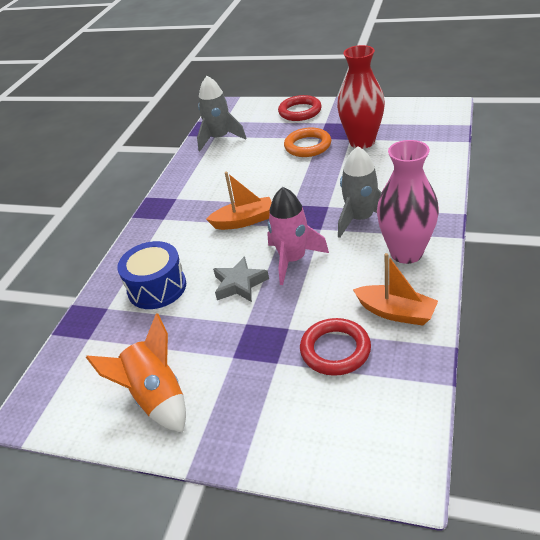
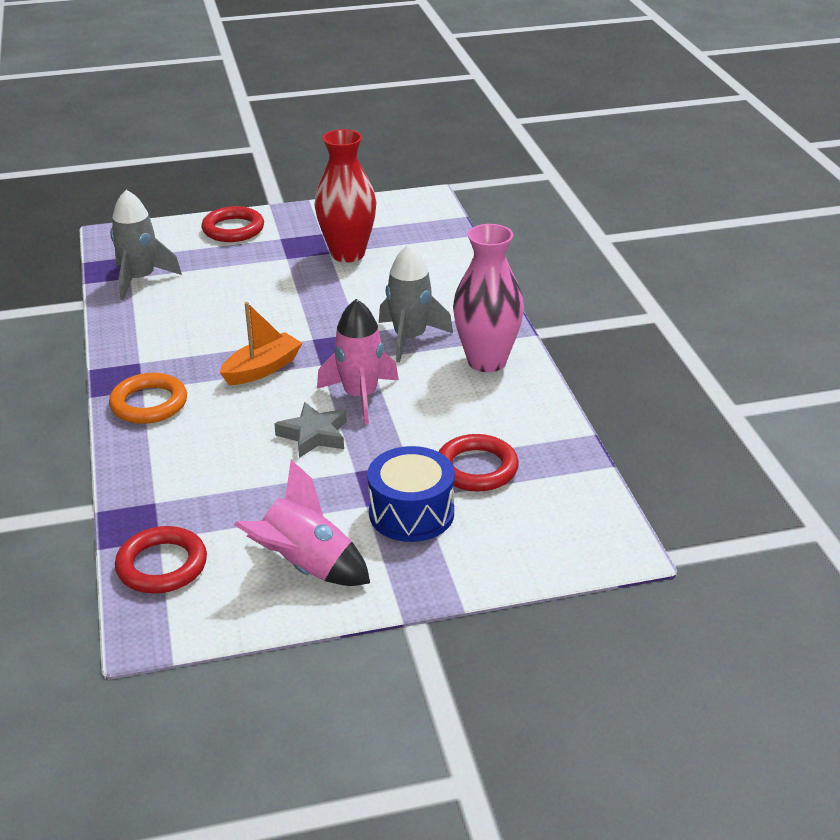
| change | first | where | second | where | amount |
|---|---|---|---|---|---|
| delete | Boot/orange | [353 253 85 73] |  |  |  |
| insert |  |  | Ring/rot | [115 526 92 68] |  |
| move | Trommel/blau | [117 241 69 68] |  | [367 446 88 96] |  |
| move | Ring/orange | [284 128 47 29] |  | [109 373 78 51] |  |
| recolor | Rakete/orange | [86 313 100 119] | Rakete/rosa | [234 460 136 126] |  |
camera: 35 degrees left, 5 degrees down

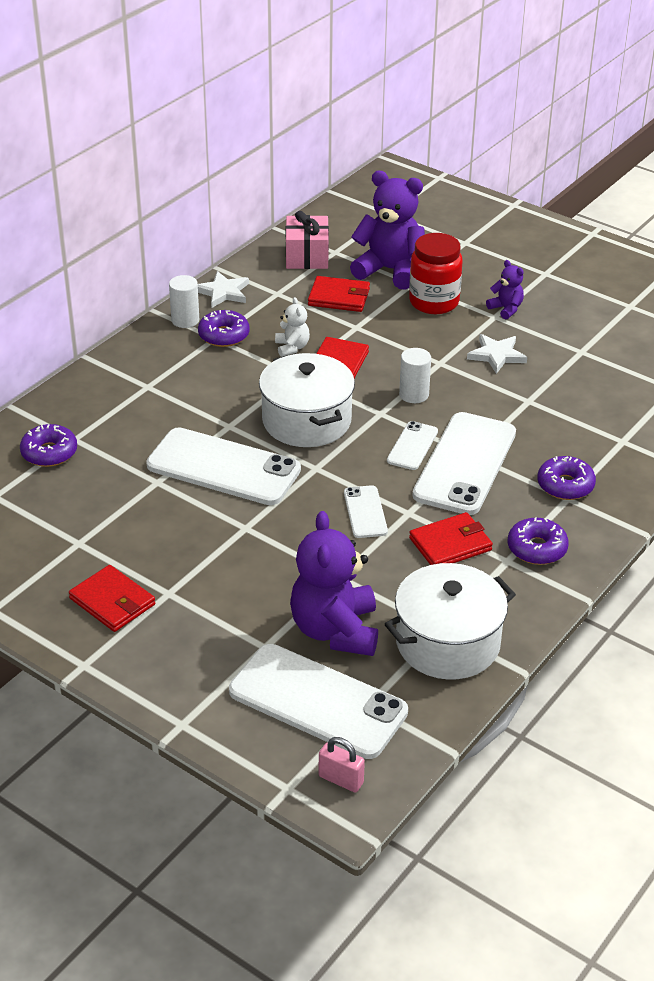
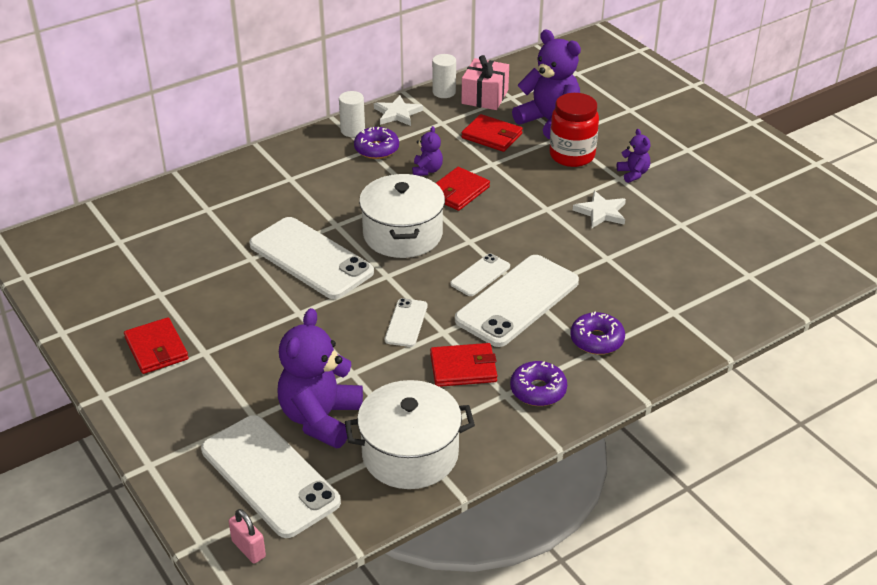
| change | first | where | second | where | amount |
|---|---|---|---|---|---|
| delete | Donut/lila | [20 424 57 43] |  |  |  |
| move | Vollzylinder/weiß | [399 348 32 55] |  | [432 54 24 44] |  |
| recolor | Teddybär/weiß | [275 297 35 60] | Teddybär/lila | [412 126 31 50] |  |
camera: 20 degrees right, 0 degrees up

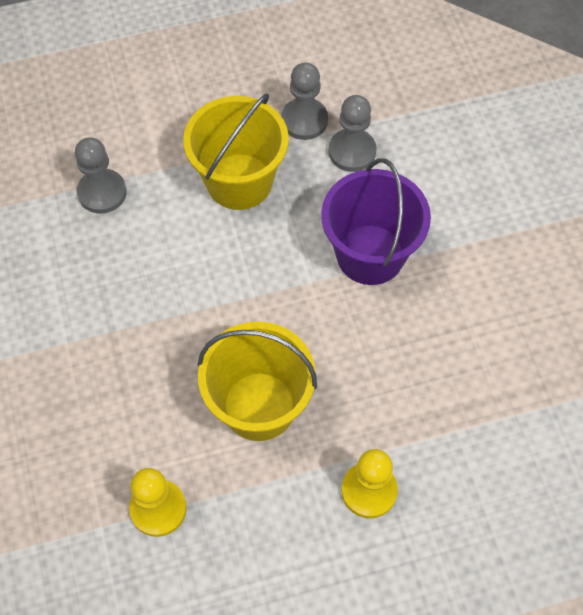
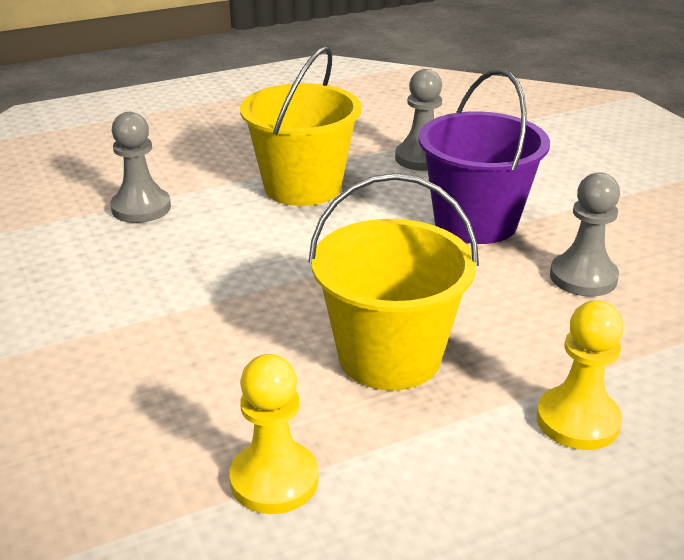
| change | first | where | second | where | amount |
|---|---|---|---|---|---|
| move | Bauer/grau | [281 62 47 78] |  | [550 172 70 125] |  |
camera: 10 degrees left, 30 degrees down

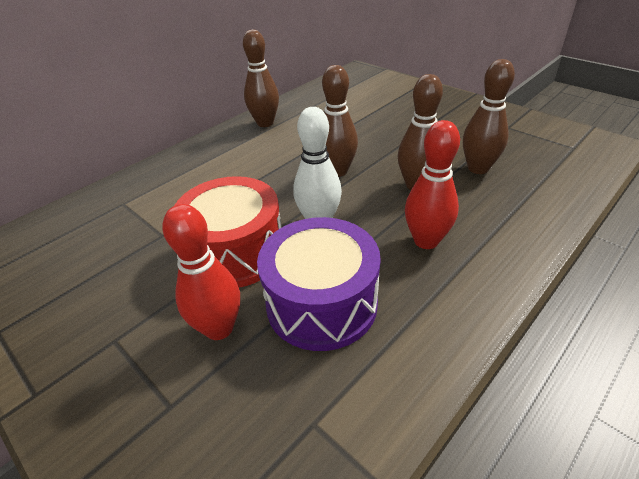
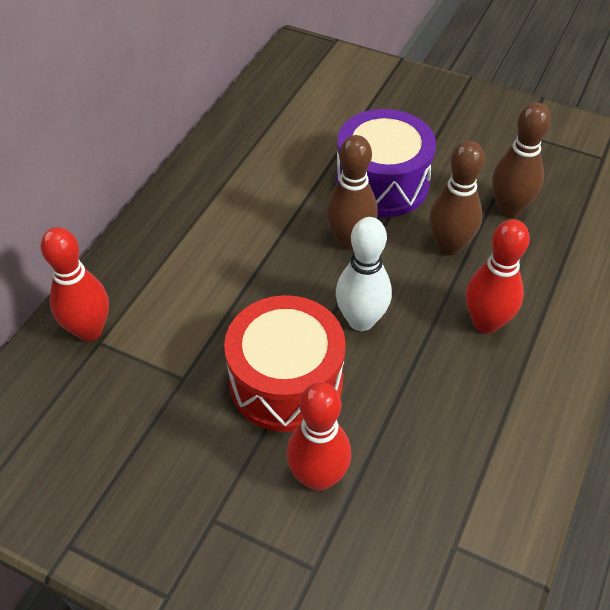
| change | first | where | second | where | amount |
|---|---|---|---|---|---|
| delete | Bowlingkegel/braun | [243 29 36 98] |  |  |  |
| insert |  |  | Bowlingkegel/rot | [41 227 68 114] |  |
| move | Trommel/lila | [257 217 124 134] |  | [336 109 100 108] |  |
camera: 20 degrees left, 10 degrees up

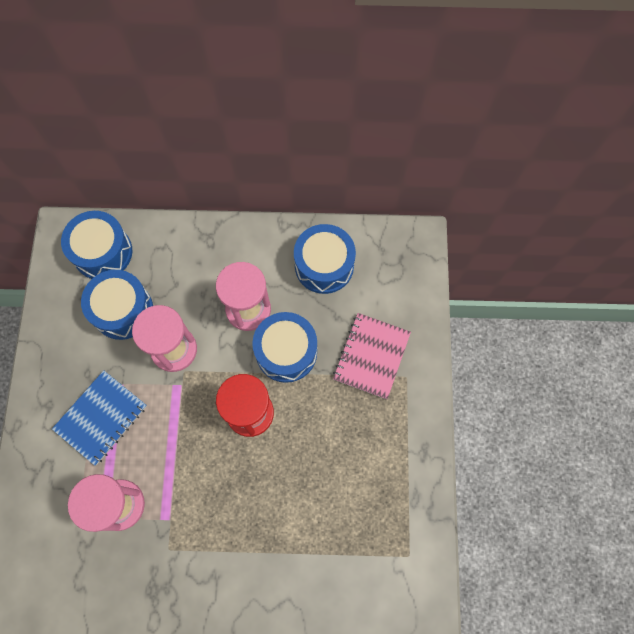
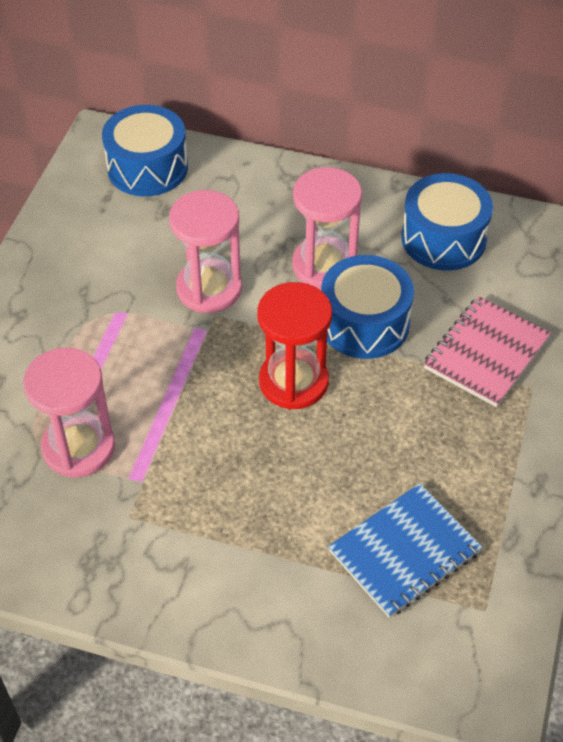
| change | first | where | second | where | amount |
|---|---|---|---|---|---|
| delete | Trommel/blau | [81 270 72 70] |  |  |  |
| move | Notizbuch/blau | [52 370 95 96] |  | [328 483 154 135] |  |
camera: 15 degrees right, 20 degrees down

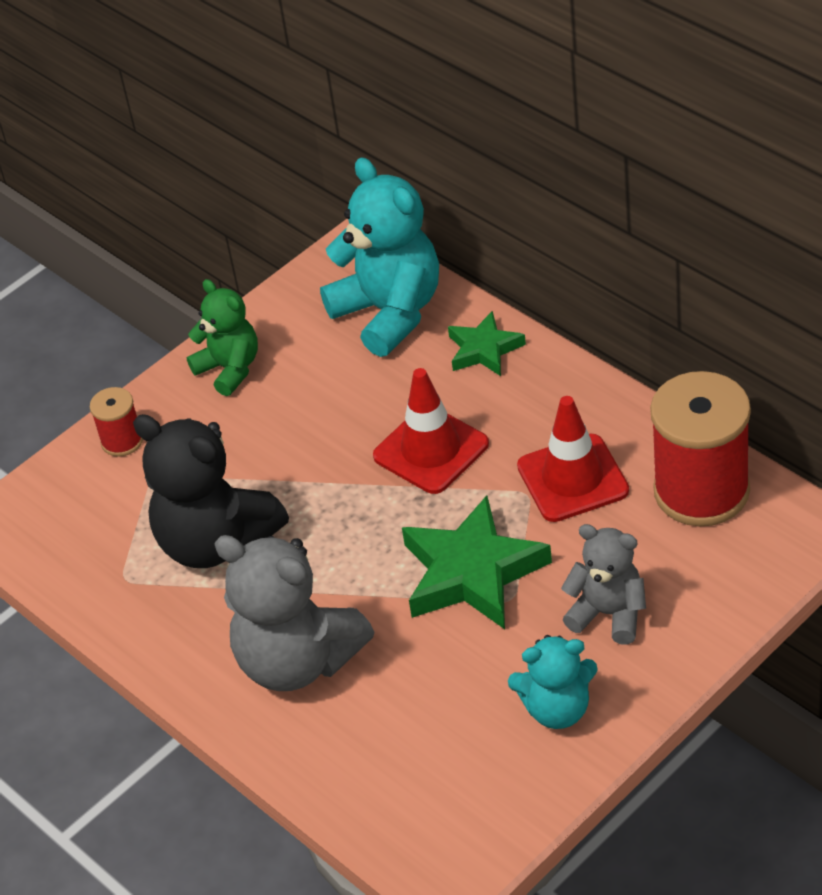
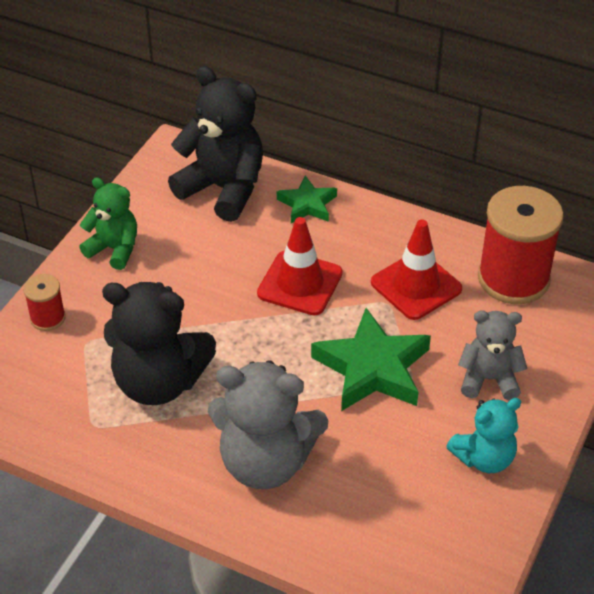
| change | first | where | second | where | amount |
|---|---|---|---|---|---|
| recolor | Teddybär/türkis | [320 158 119 199] | Teddybär/schwarz | [168 66 95 156] |  |
camera: 25 degrees left, 0 degrees up

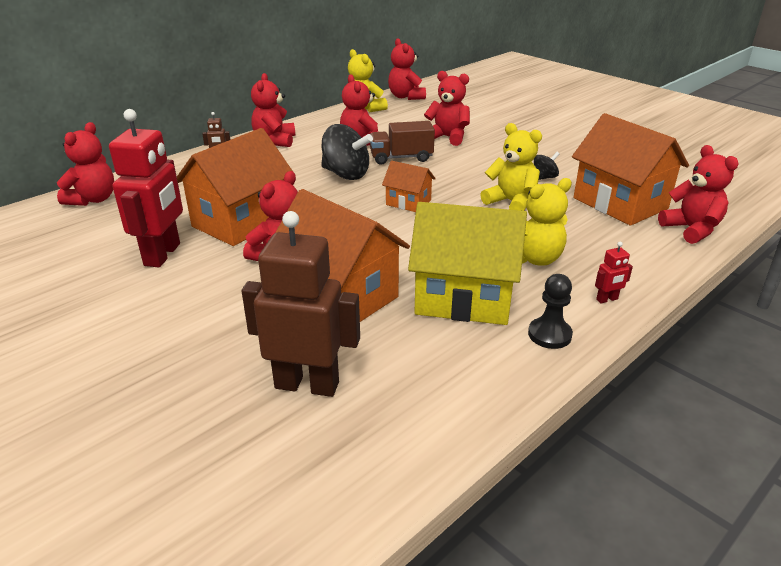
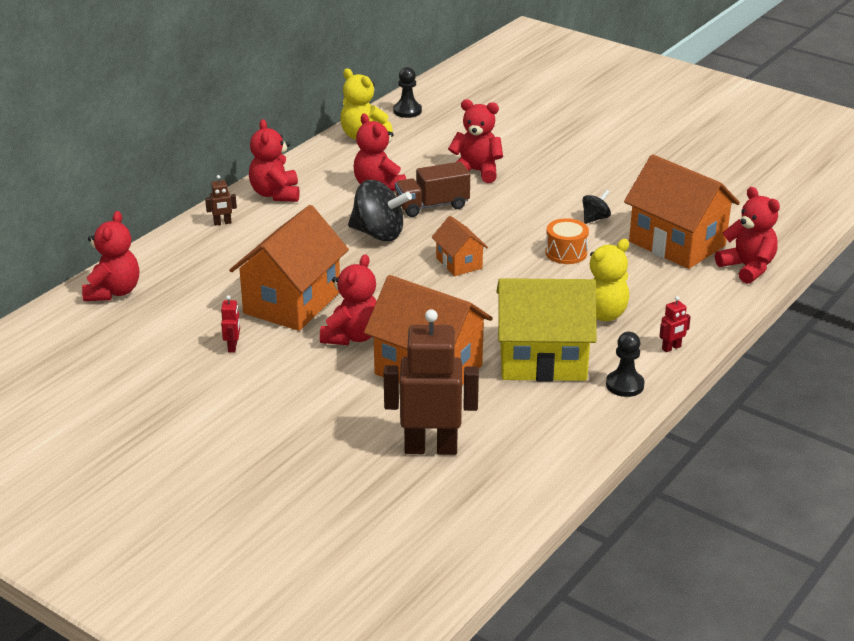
| change | first | where | second | where | amount |
|---|---|---|---|---|---|
| replace | Teddybär/rot | [388 39 38 61] | Bauer/schwarz | [393 67 29 51] |  |
| replace | Teddybär/gelb | [480 123 62 88] | Trommel/orange | [545 218 44 46] |  |
| rotate | Haus/orange | [382 161 54 51] |  | [432 216 56 60] | 45 degrees clockwise |
| resize | Roboter/rot | [109 109 74 158] |  | [221 295 19 58] | x0.41 |
camera: 10 degrees left, 0 degrees up

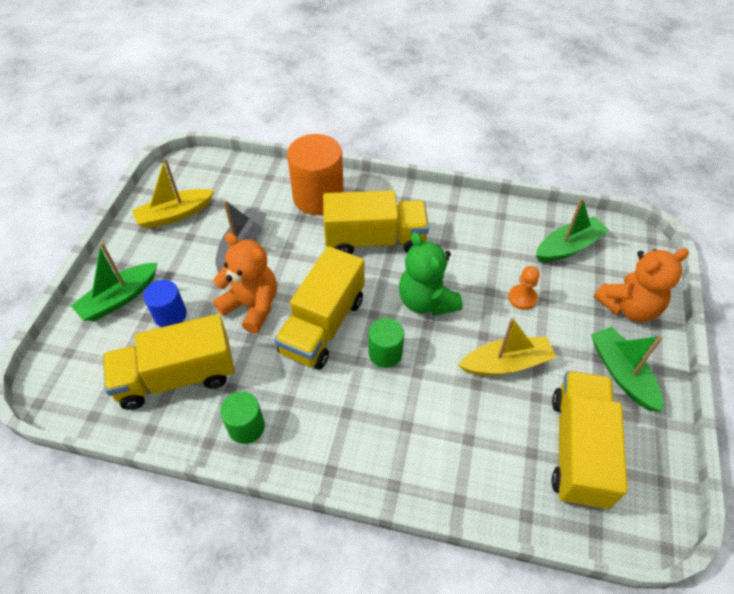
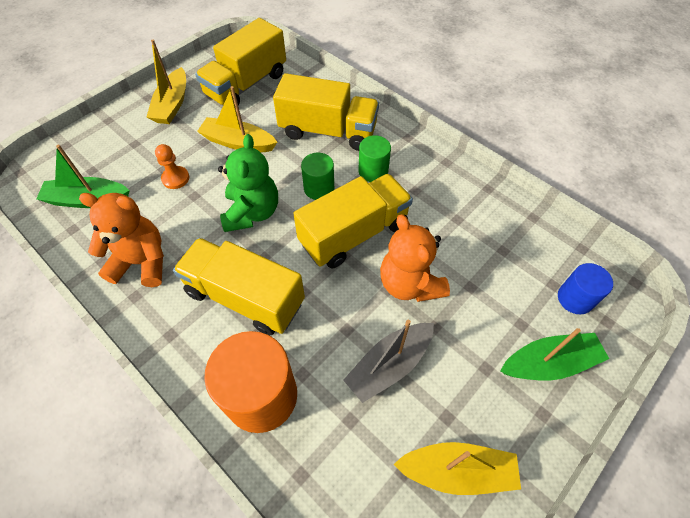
| change | first | where | second | where | amount |
|---|---|---|---|---|---|
| move | Lastwagen/gelb | [103 314 132 96] |  | [273 73 106 78] |  |
| move | Vollzylinder/blau | [143 280 44 47] |  | [558 263 55 51] |  |
| move | Vollzylinder/grün | [220 391 45 53] |  | [358 135 33 47] |  |
| move | Teddybär/orange | [594 248 95 74] |  | [79 193 85 94] |  |
| recolor | Boot/grün | [591 326 72 86] | Boot/gelb | [146 40 40 84] |  |
camera: 150 degrees left, 5 degrees up

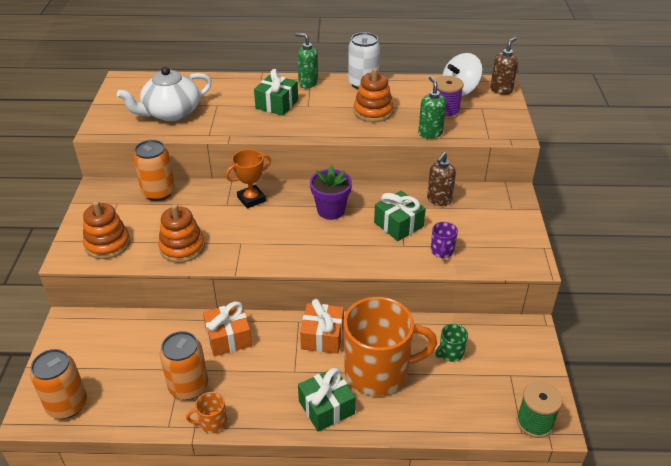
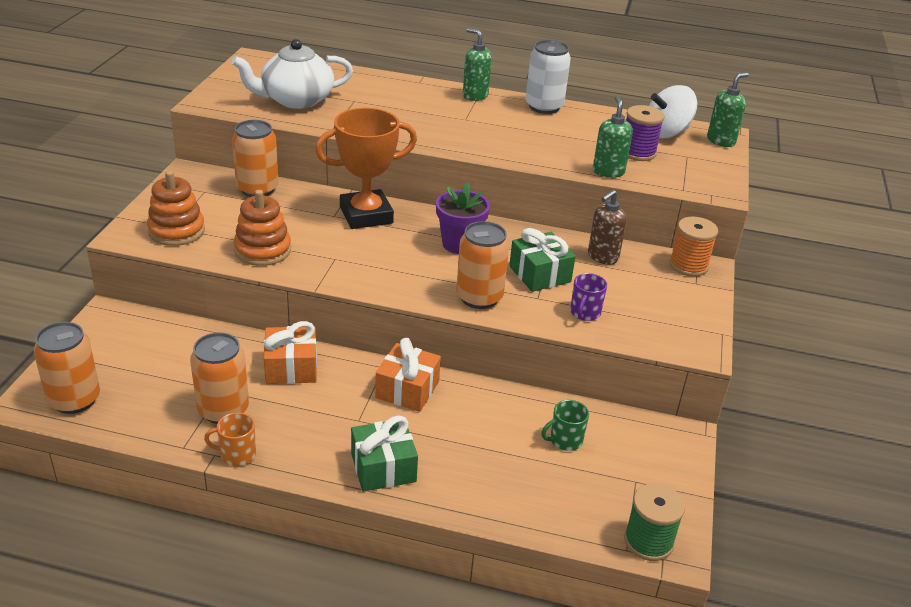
| change | first | where | second | where | amount |
|---|---|---|---|---|---|
| delete | Geschenk/grün | [254 69 44 47] |  |  |  |
| delete | Tasse/orange | [344 297 93 99] |  |  |  |
| delete | Stapelspielzeug/orange | [354 68 39 54] |  |  |  |
| insert |  |  | Dose/orange | [456 221 53 88] |  |
| insert |  |  | Garnrolle/orange | [669 217 49 60] |  |
| recolor | Seifenspender/braun | [490 37 28 58] | Seifenspender/grün | [707 72 42 75] |  |
| resize | Pokal/orange | [225 149 46 60] |  | [315 108 102 121] | x1.60 |
camera: 10 degrees right, 5 degrees down

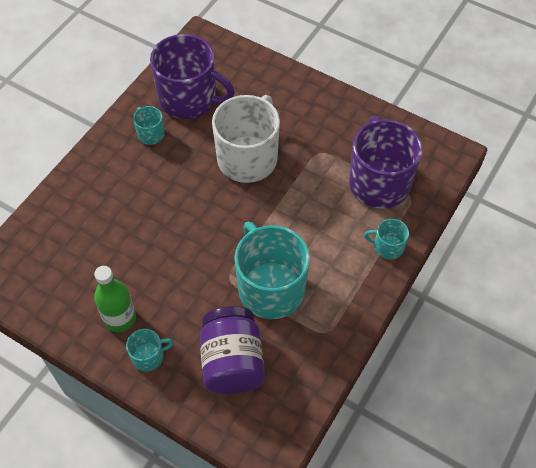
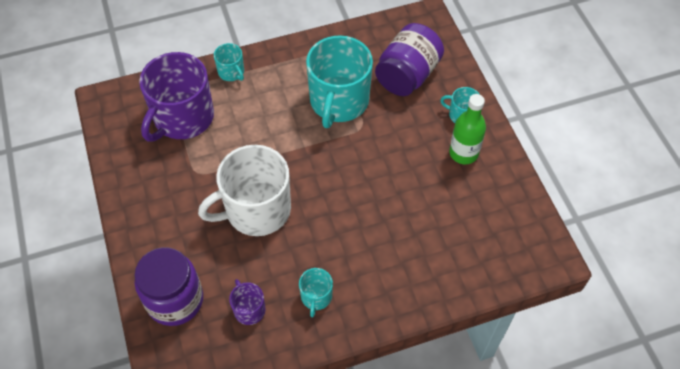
| change | first | where | second | where | amount |
|---|---|---|---|---|---|
| insert |  |  | Einmachglas/lila | [134 247 69 79] |  |
| resize | Tasse/lila | [150 34 85 85] |  | [229 279 37 46] | x0.46 |
camera: 140 degrees left, 0 degrees up

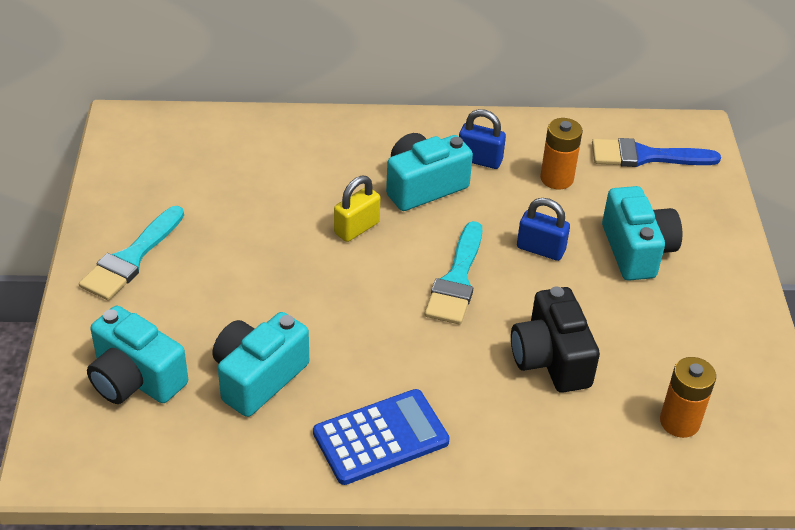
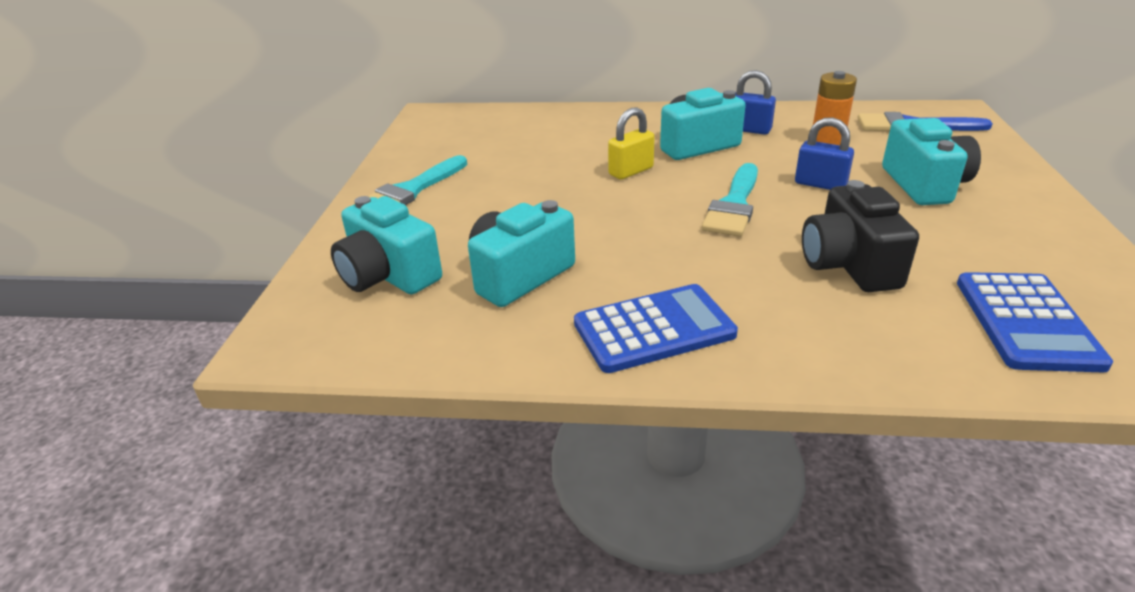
| change | first | where | second | where | amount |
|---|---|---|---|---|---|
| replace | Batterie/orange | [660 357 56 81] | Taschenrechner/blau | [957 272 156 100] |  |
camera: 10 degrees right, 10 degrees down

